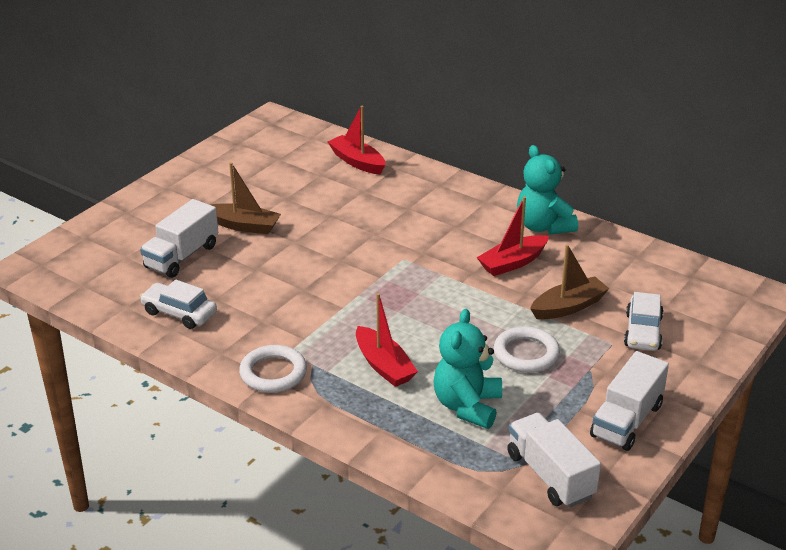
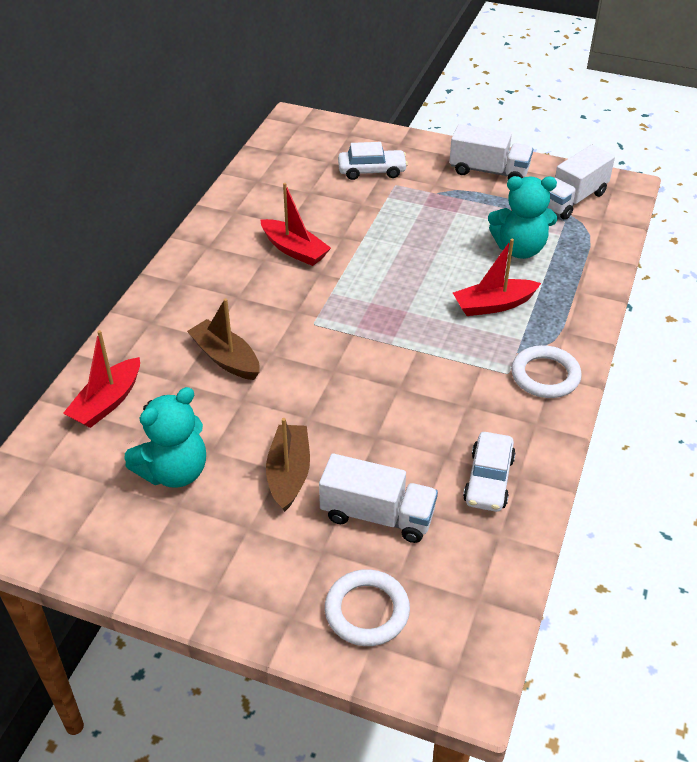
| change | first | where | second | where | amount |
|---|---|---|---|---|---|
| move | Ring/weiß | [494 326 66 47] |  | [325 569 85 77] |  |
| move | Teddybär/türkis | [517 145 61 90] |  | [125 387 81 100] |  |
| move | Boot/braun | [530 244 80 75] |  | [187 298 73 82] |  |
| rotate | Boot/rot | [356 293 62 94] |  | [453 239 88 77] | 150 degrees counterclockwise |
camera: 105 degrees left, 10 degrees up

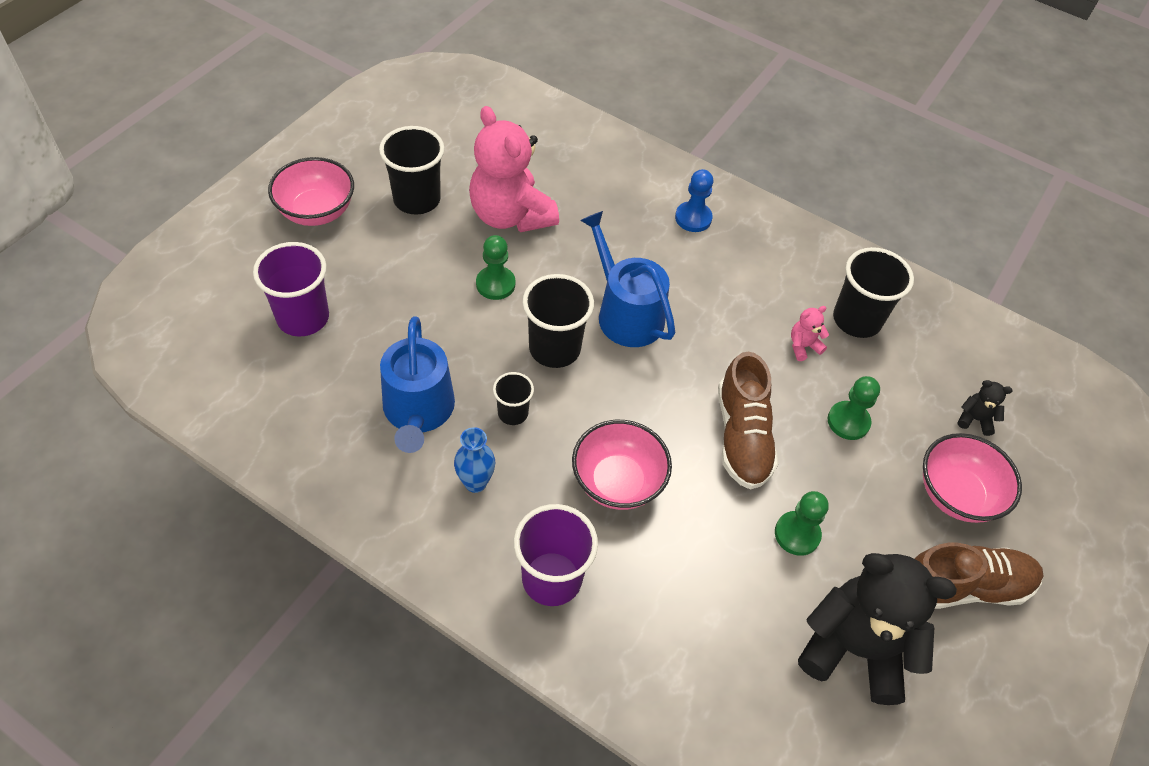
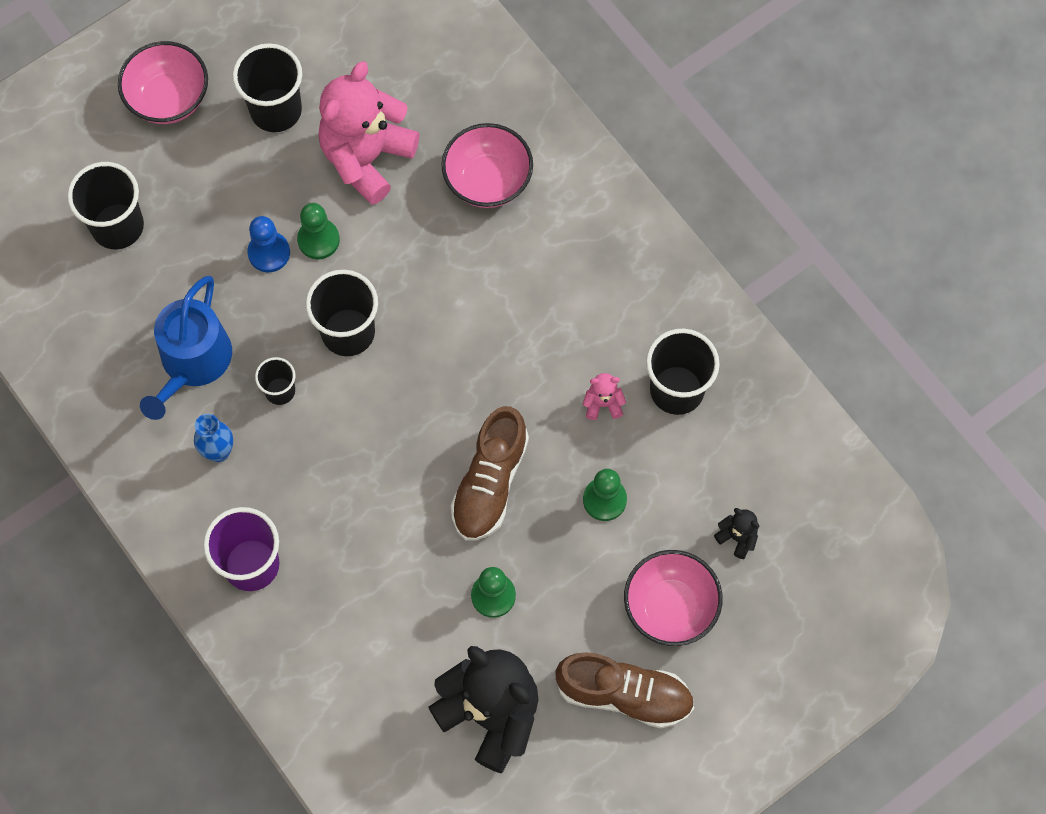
| change | first | where | second | where | amount |
|---|---|---|---|---|---|
| delete | Gießkanne/blau | [580 211 95 136] |  |  |  |
| move | Schüssel/rosa | [572 420 100 90] |  | [441 123 92 85] |  |
| move | Bauer/blau | [675 169 38 63] |  | [247 216 43 56] |  |
| recolor | Becher/lila | [253 242 76 94] | Becher/schwarz | [67 162 77 87] |  |
| rotate | Teddybär/rosa | [469 106 90 126] |  | [318 61 102 144] | 45 degrees clockwise |
camera: 25 degrees right, 15 degrees up

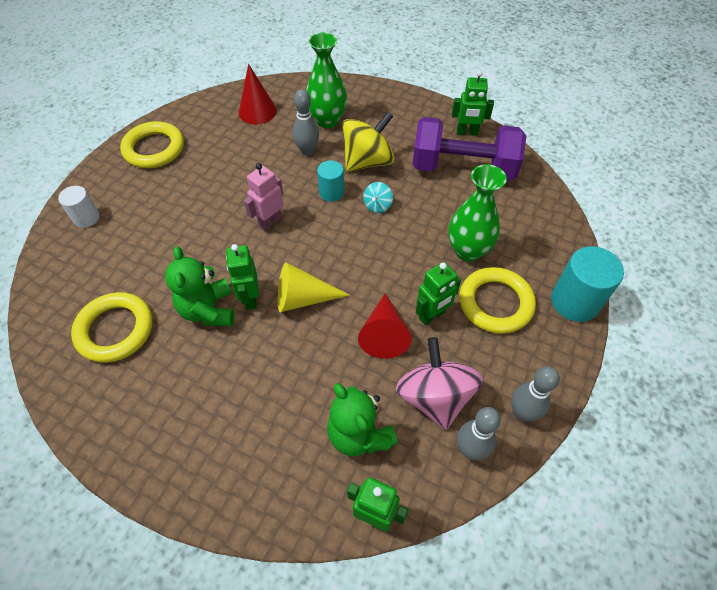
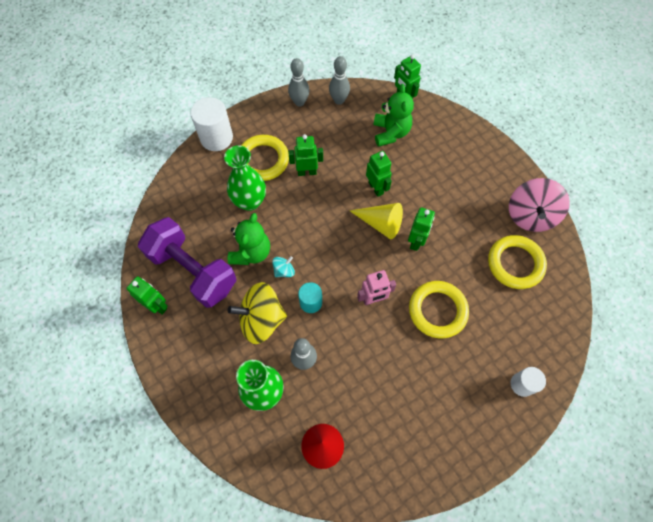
| change | first | where | second | where | amount |
|---|---|---|---|---|---|
| delete | Kegel/rot | [358 293 54 66] |  |  |  |
| insert |  |  | Roboter/grün | [366 151 26 46] |  |
| move | Ring/gelb | [120 121 64 47] |  | [409 281 60 57] |  |
| move | Teddybär/grün | [165 247 69 79] |  | [228 213 42 52] |  |
| move | Kreisel/rosa | [396 337 87 93] |  | [509 178 61 54] |  |
| recolor | Vollzylinder/türkis | [551 246 73 76] | Vollzylinder/weiß | [190 97 43 54] |  |
camera: 150 degrees left, 10 degrees up

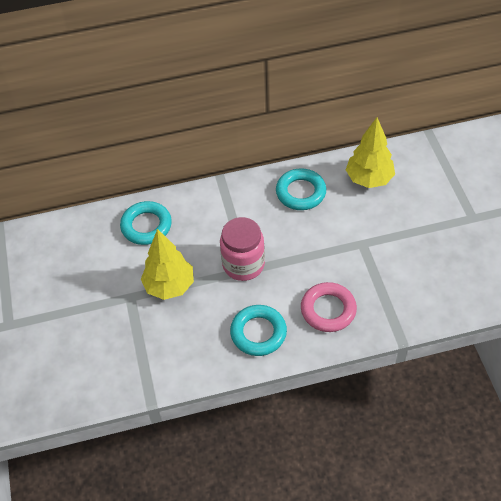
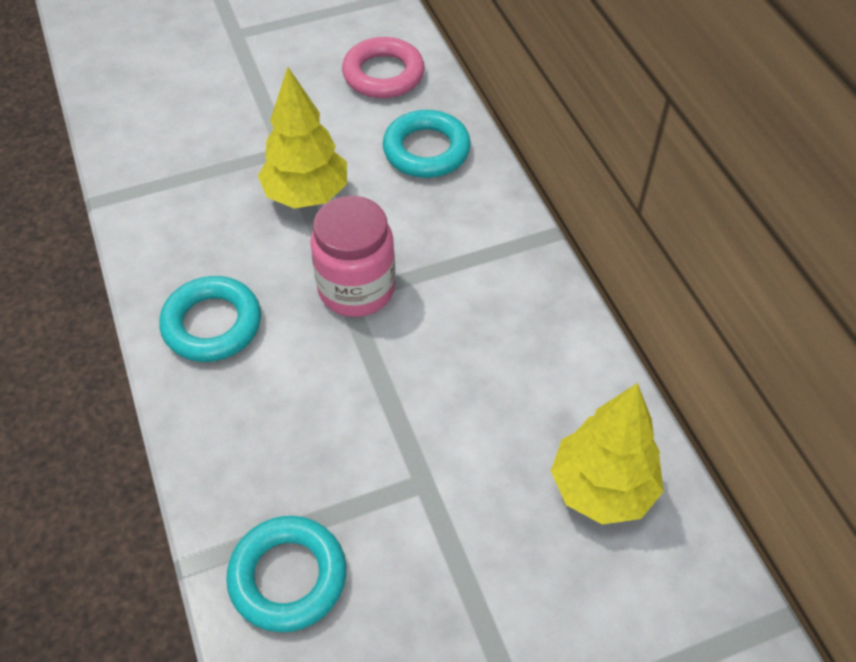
| change | first | where | second | where | amount |
|---|---|---|---|---|---|
| move | Ring/türkis | [276 168 50 42] |  | [226 516 120 116] |  |
| move | Ring/rosa | [301 282 56 50] |  | [342 37 83 61] |  |
camera: 80 degrees right, 0 degrees up

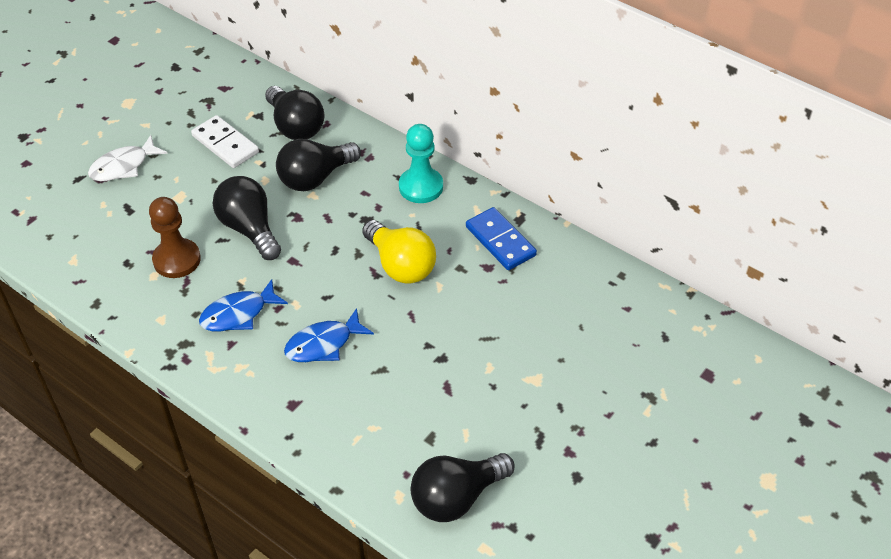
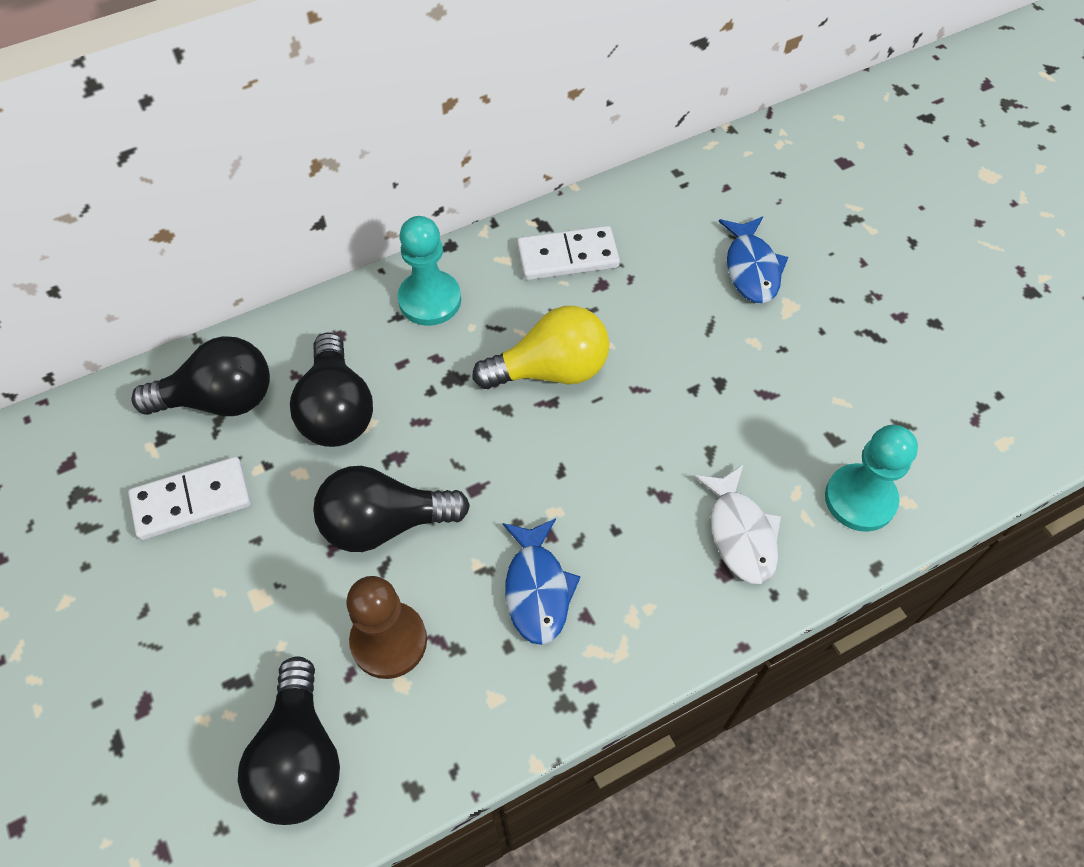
| change | first | where | second | where | amount |
|---|---|---|---|---|---|
| insert |  |  | Bauer/türkis | [825 425 93 107] |  |
| move | Fisch/weiß | [88 135 80 46] |  | [694 464 87 120] |  |
| move | Fisch/blau | [284 308 90 54] |  | [719 216 69 87] |  |
| move | Glühbirne/schwarz | [411 453 104 69] |  | [238 656 102 169] |  |
| recolor | Dominostein/blau | [466 207 71 63] | Dominostein/weiß | [517 226 103 54] |  |
camera: 65 degrees left, 10 degrees up

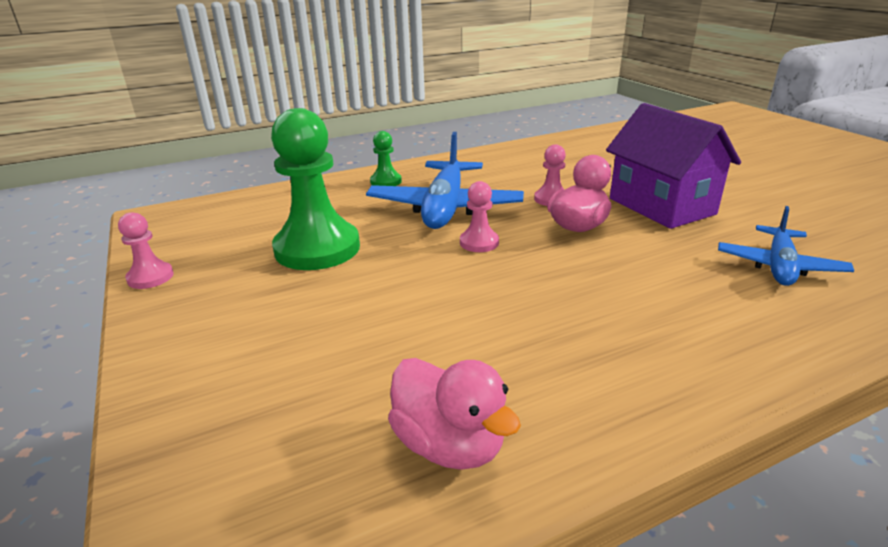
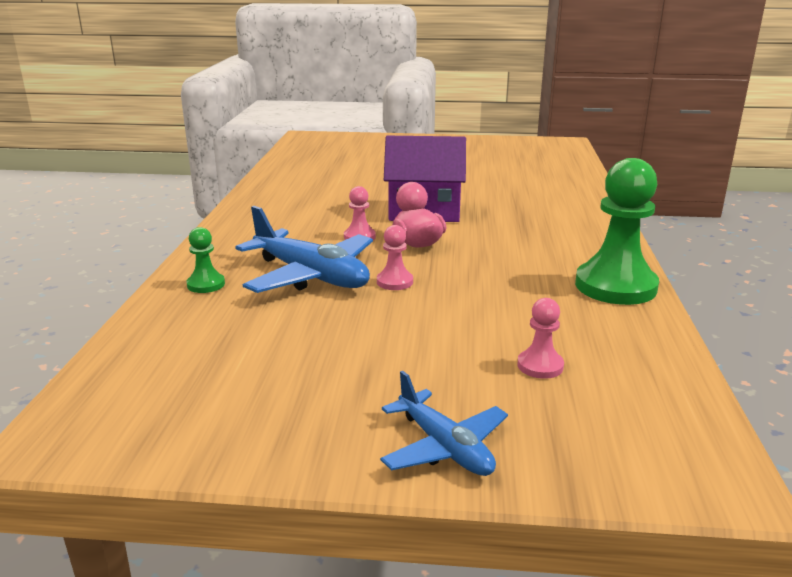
| change | first | where | second | where | amount |
|---|---|---|---|---|---|
| delete | Ente/rosa | [388 358 133 112] |  |  |  |
| move | Bauer/rosa | [118 212 56 77] |  | [517 298 47 81] |  |
| move | Bauer/grün | [271 108 89 162] |  | [575 158 84 147] |  |
| move | Flugzeug/blau | [718 206 136 80] |  | [380 371 128 105] |  |
camera: 60 degrees left, 5 degrees down

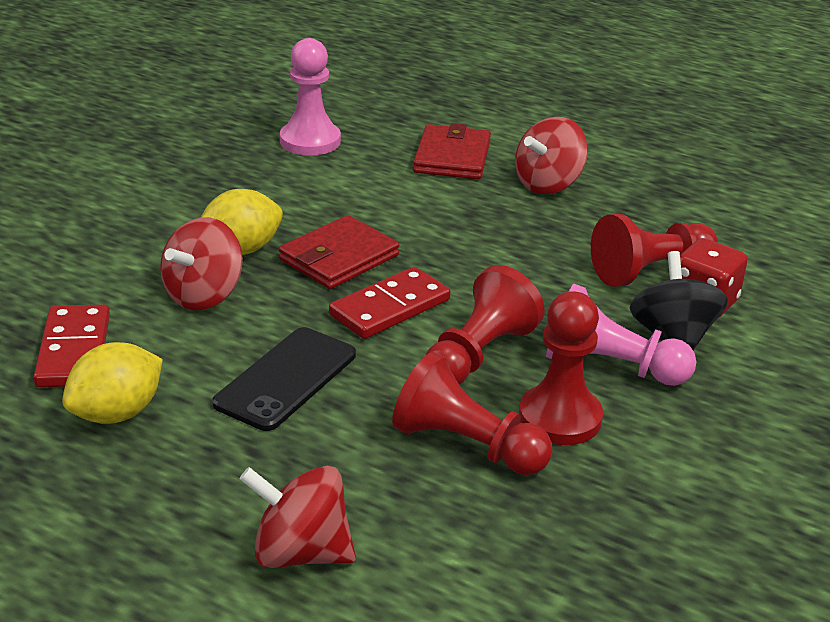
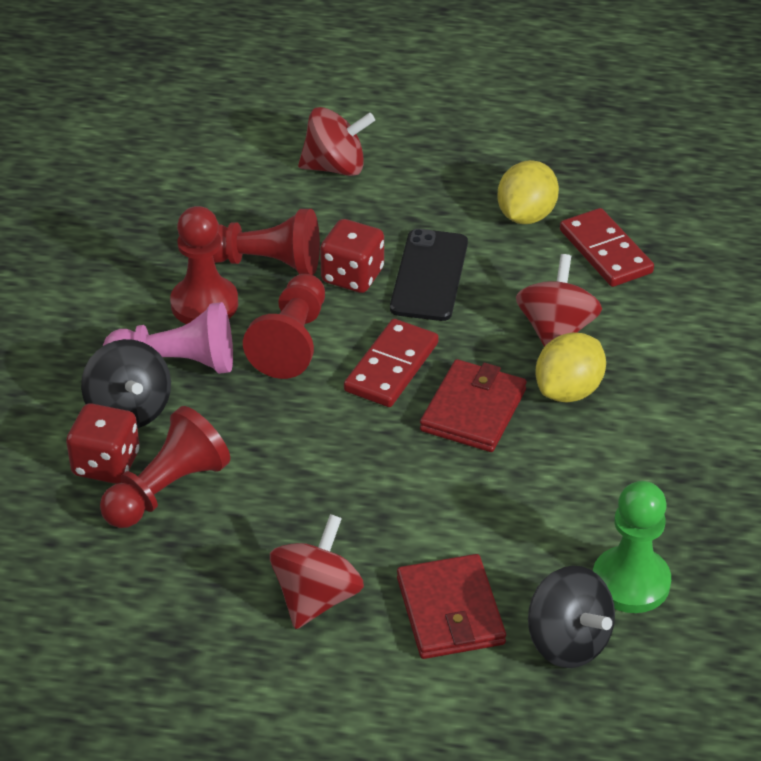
| change | first | where | second | where | amount |
|---|---|---|---|---|---|
| insert |  |  | Spielwürfel/rot | [320 219 64 74] |  |
| insert |  |  | Kreisel/schwarz | [528 565 87 103] |  |
| recolor | Bauer/rosa | [280 38 61 118] | Bauer/grün | [593 481 78 132] |  |
camera: 160 degrees right, 10 degrees up

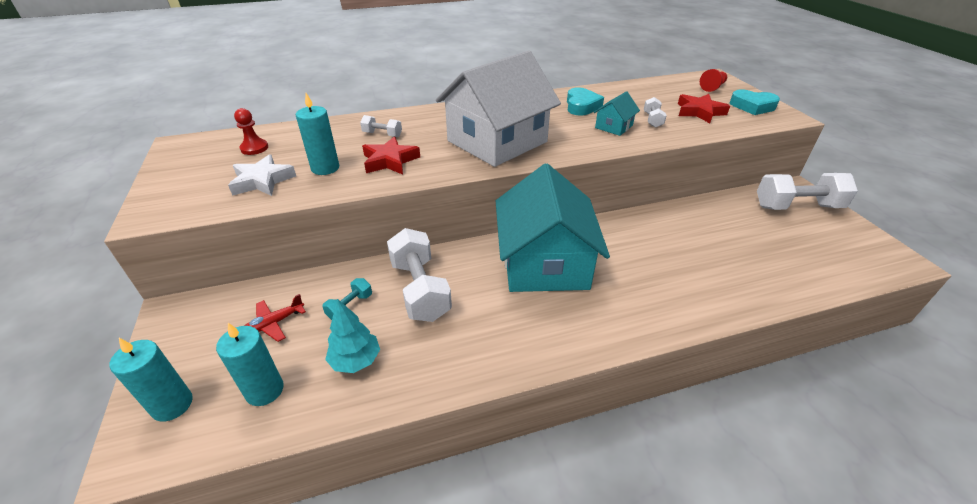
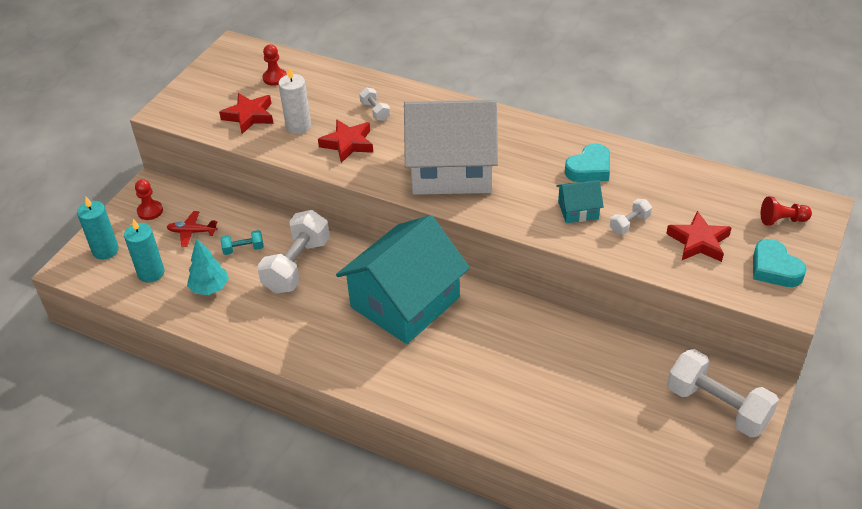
| change | first | where | second | where | amount |
|---|---|---|---|---|---|
| insert |  |  | Bauer/rot | [135 179 28 41] |  |
| recolor | Stern/weiß | [228 154 68 42] | Stern/rot | [219 93 54 41] |  |
| recolor | Kerze/türkis | [296 93 43 82] | Kerze/weiß | [279 67 32 67] |  |
camera: 45 degrees right, 5 degrees up

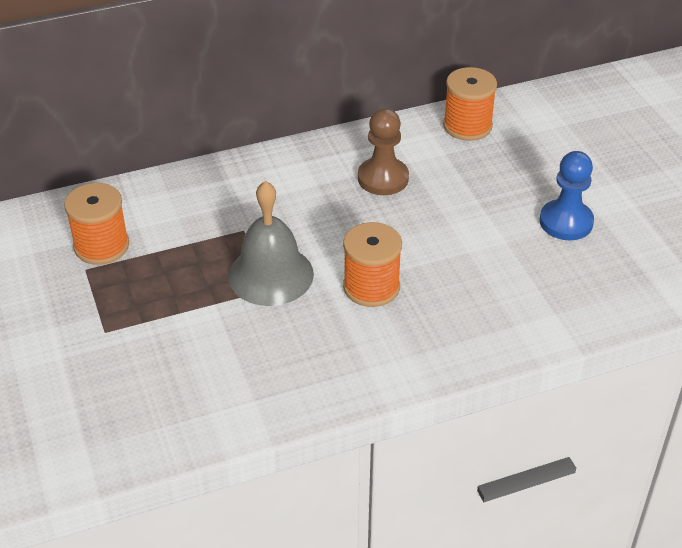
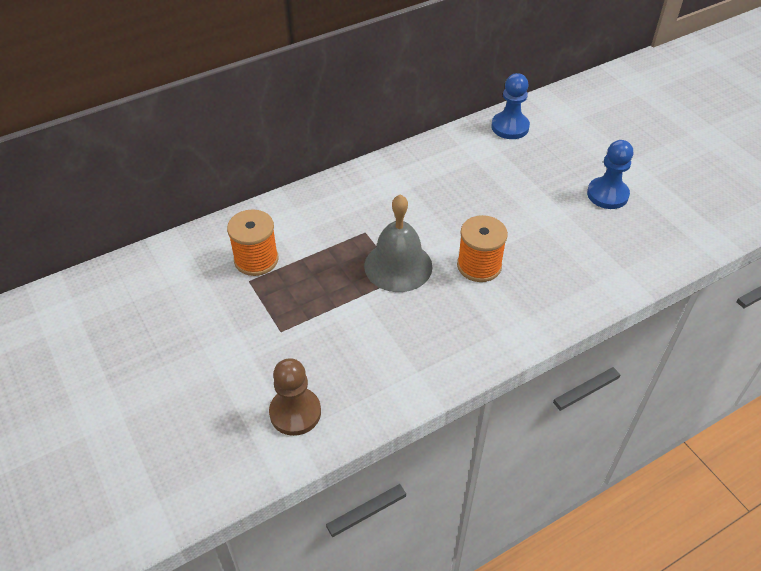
| change | first | where | second | where | amount |
|---|---|---|---|---|---|
| move | Bauer/braun | [358 108 51 87] |  | [269 358 52 78] |  |
| replace | Garnrolle/orange | [443 67 54 74] | Bauer/blau | [491 73 39 66] |  |
camera: 10 degrees left, 5 degrees up

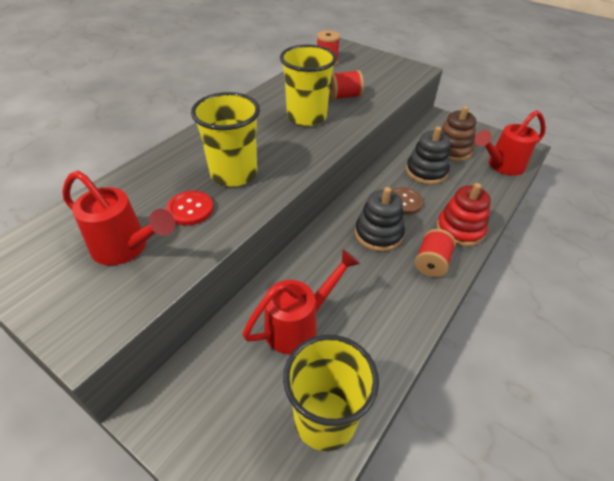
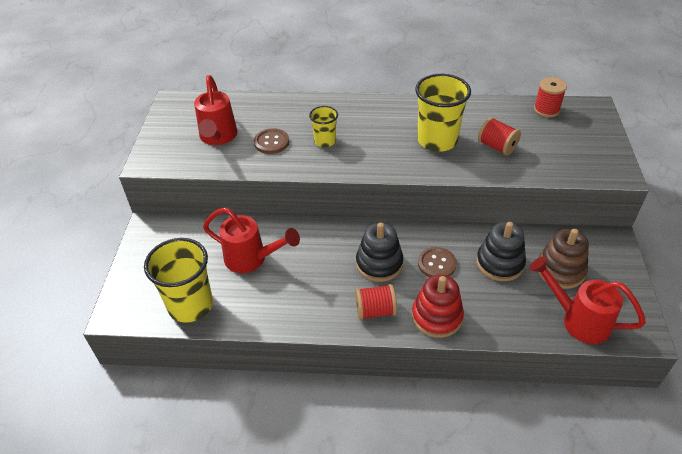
| change | first | where | second | where | amount |
|---|---|---|---|---|---|
| recolor | Knopf/rot | [166 191 47 34] | Knopf/braun | [254 128 35 26] |  |
| resize | Becher/gelb | [191 92 69 95] |  | [309 106 29 41] | x0.55 |
camera: 60 degrees right, 0 degrees up

